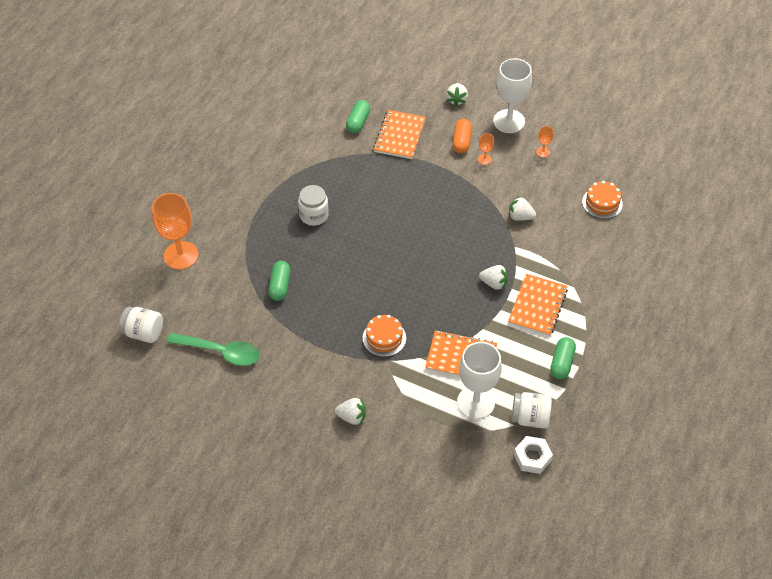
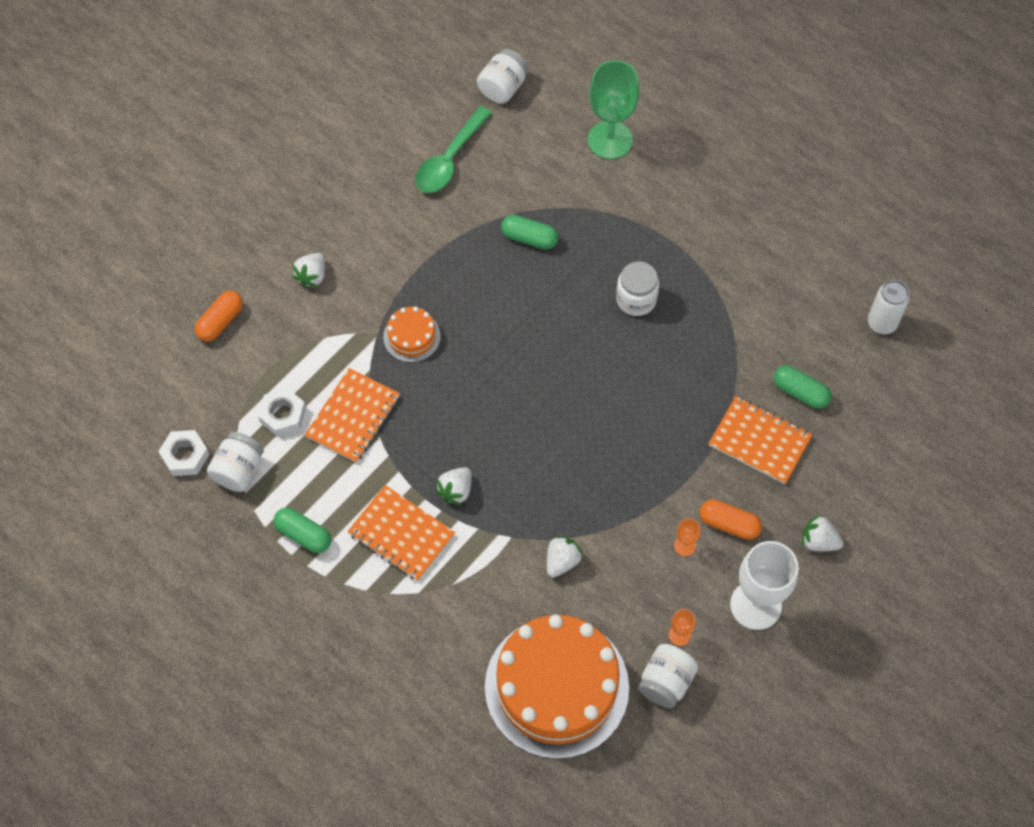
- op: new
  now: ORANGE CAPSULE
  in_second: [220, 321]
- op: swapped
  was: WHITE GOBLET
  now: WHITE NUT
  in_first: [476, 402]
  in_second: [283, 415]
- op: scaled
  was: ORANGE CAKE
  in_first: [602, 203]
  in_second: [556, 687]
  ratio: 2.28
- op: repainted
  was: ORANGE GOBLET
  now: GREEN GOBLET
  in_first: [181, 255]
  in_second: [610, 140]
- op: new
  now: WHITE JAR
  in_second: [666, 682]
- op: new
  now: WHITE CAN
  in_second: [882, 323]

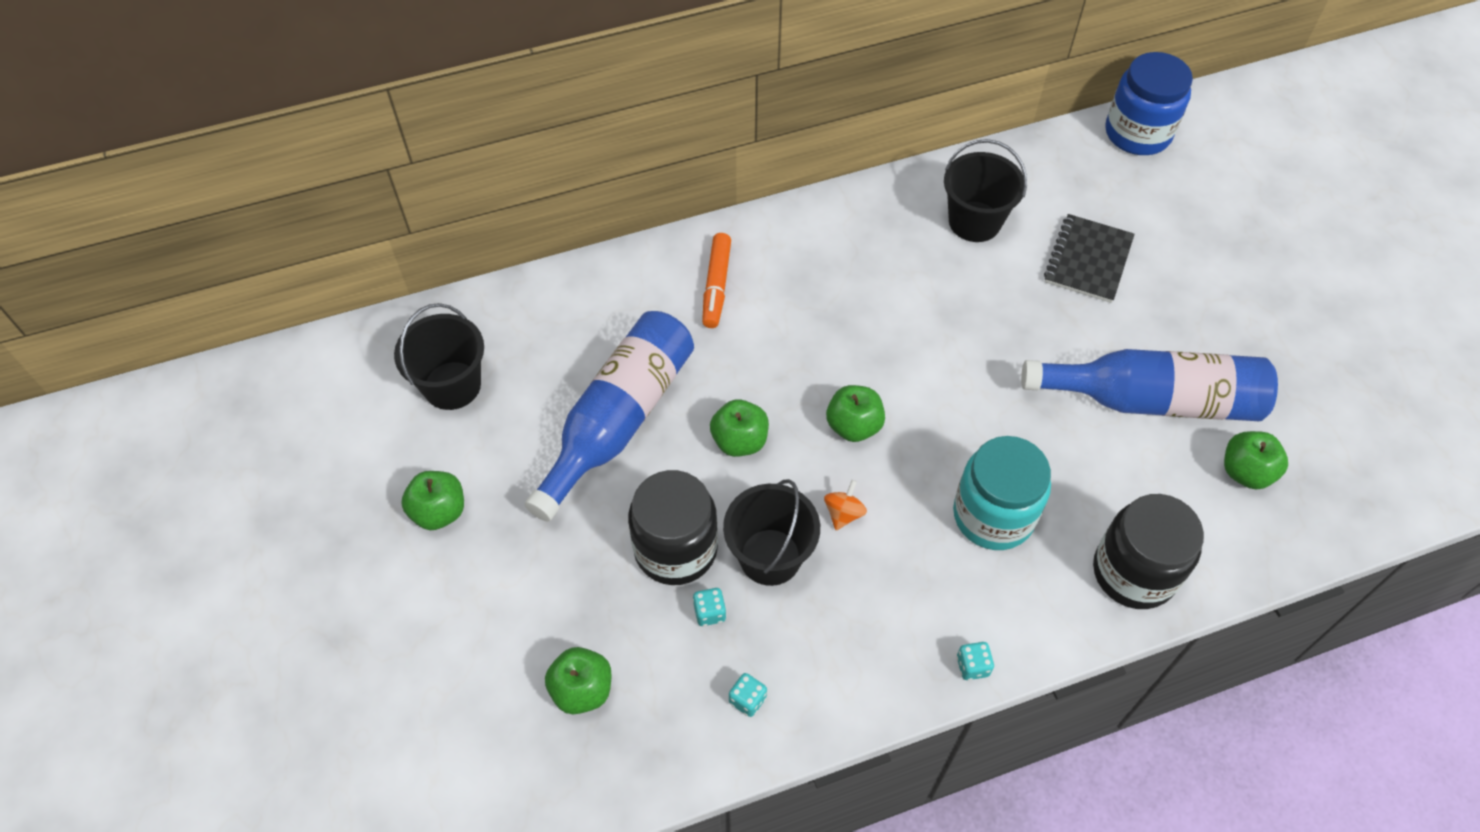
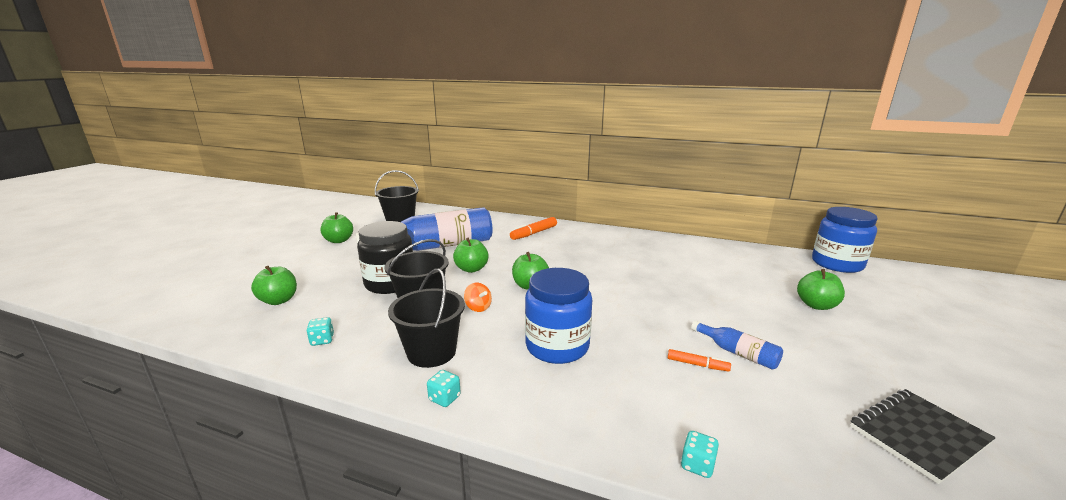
- op: shifted
  was: BLACK BUCKET
  in_first: [974, 222]
  in_second: [431, 352]
- op: rotated
  was: ORANGE SPINNING TOP
  in_first: [843, 513]
  in_second: [478, 307]
  clockwise: 75
- op: repainted
  was: TURQUOISE JAR
  now: BLUE JAR
  in_first: [993, 515]
  in_second: [557, 346]
- op: new
  now: ORANGE MARKER
  in_second: [697, 365]
- op: shifted
  was: TURQUOISE DICE
  in_first: [709, 612]
  in_second: [697, 465]
- op: scaled
  was: BLUE BOTTLE
  in_first: [1153, 400]
  in_second: [737, 353]
  ratio: 0.44
- op: shifted
  was: GREEN APPLE
  in_first: [1245, 472]
  in_second: [816, 305]
- op: shifted
  was: BLACK NOTEBOOK
  in_first: [1088, 260]
  in_second: [918, 435]
- op: gone
  was: BLACK JAR
  in_first: [1134, 572]

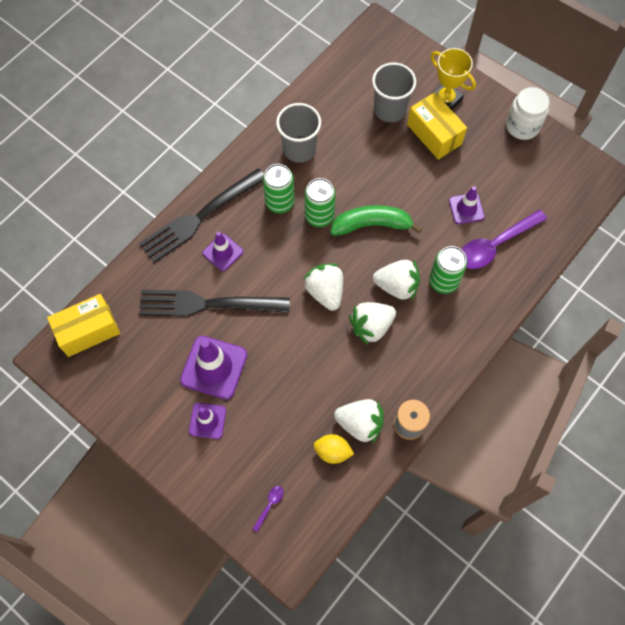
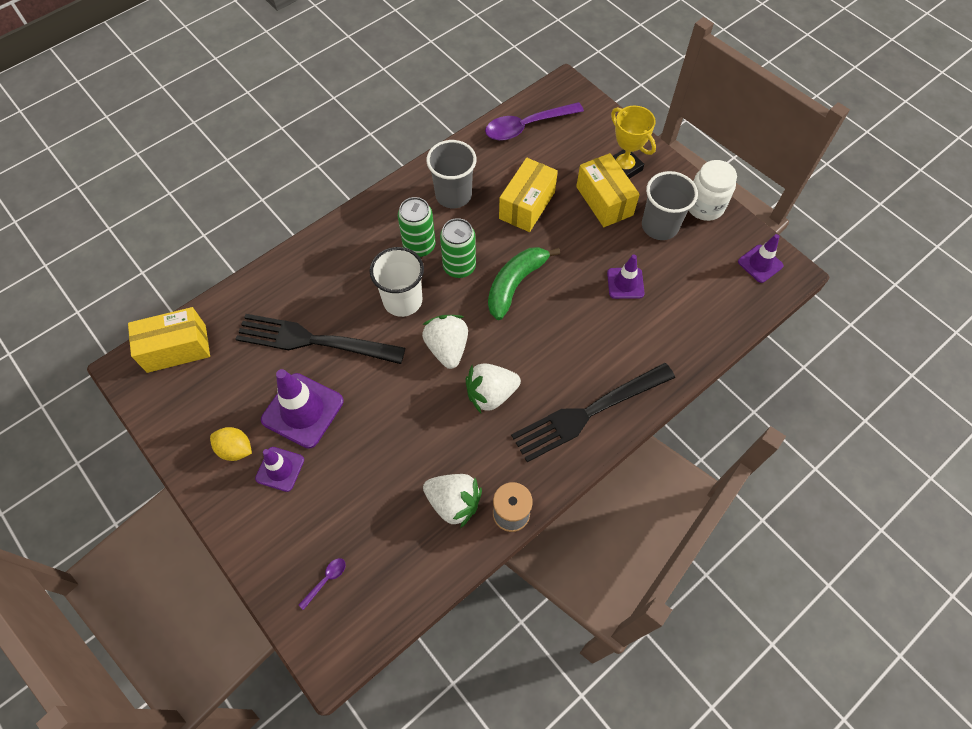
- op: shifted
  was: YELLOW LEMON
  in_first: [332, 451]
  in_second: [235, 449]
- op: new
  now: WHITE CUP
  in_second: [402, 300]
- op: shifted
  was: PURPLE SPOON
  in_first: [495, 245]
  in_second: [527, 126]
- op: rotated
  was: GREEN BANANA
  in_first: [371, 225]
  in_second: [515, 284]
  clockwise: -60
- op: new
  now: YELLOW BOX
  in_second: [527, 205]
- op: shifted
  was: BLACK FORK
  in_first: [200, 217]
  in_second: [588, 412]
- op: shifted
  was: GREY CUP
  in_first: [389, 109]
  in_second: [659, 226]
- op: shifted
  was: PURPLE TRAFFIC CONE
  in_first: [223, 252]
  in_second: [760, 264]
- op: gone
  was: WHITE STRAWBERRY
  in_first: [397, 286]
- op: gone
  was: GREEN CAN
  in_first: [443, 281]

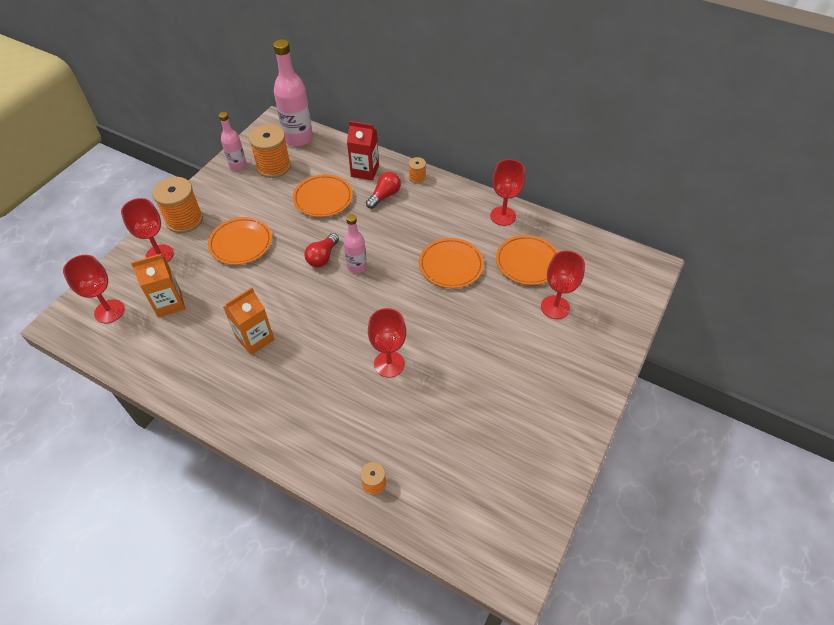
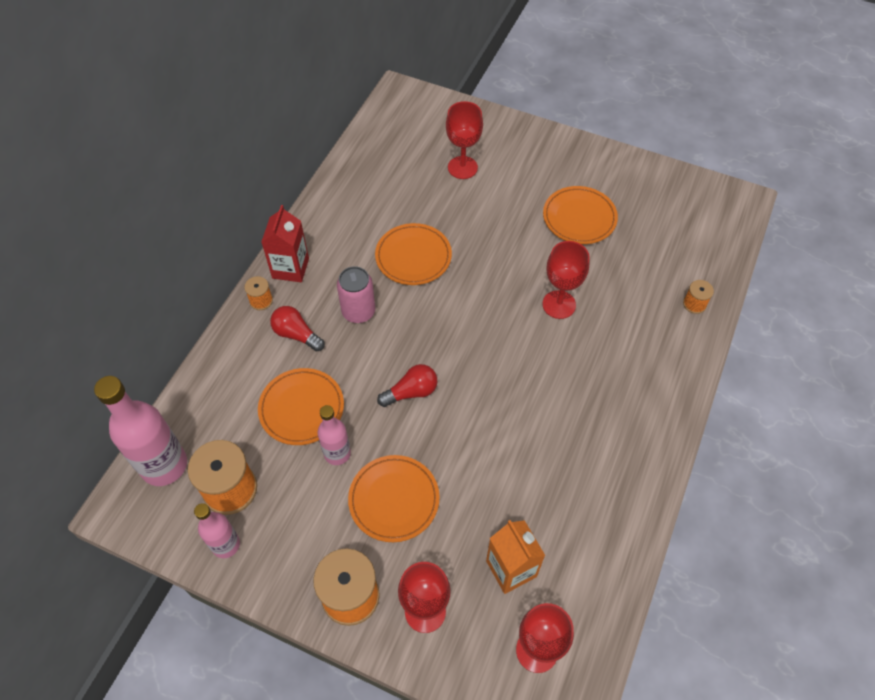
- op: shifted
  was: RED CARTON
  in_first: [365, 171]
  in_second: [290, 268]
- op: shifted
  was: PINK BOTTLE
  in_first: [357, 266]
  in_second: [337, 453]
- op: new
  now: PINK CAN
  in_second: [358, 311]
- op: rotated
  was: RED LIGHT BULB
  in_first: [322, 257]
  in_second: [411, 392]
  clockwise: -45
- op: shifted
  was: ORANGE PLATE
  in_first: [527, 262]
  in_second: [579, 218]
- op: gone
  was: ORANGE CARTON
  in_first: [255, 338]
- op: gone
  was: RED GOBLET
  in_first: [503, 216]

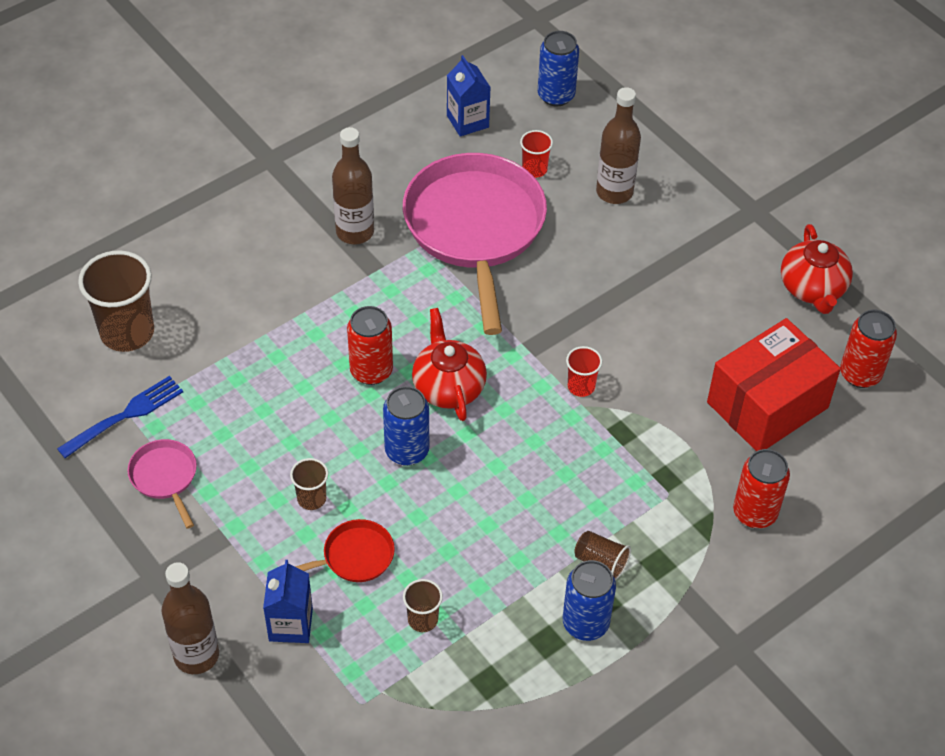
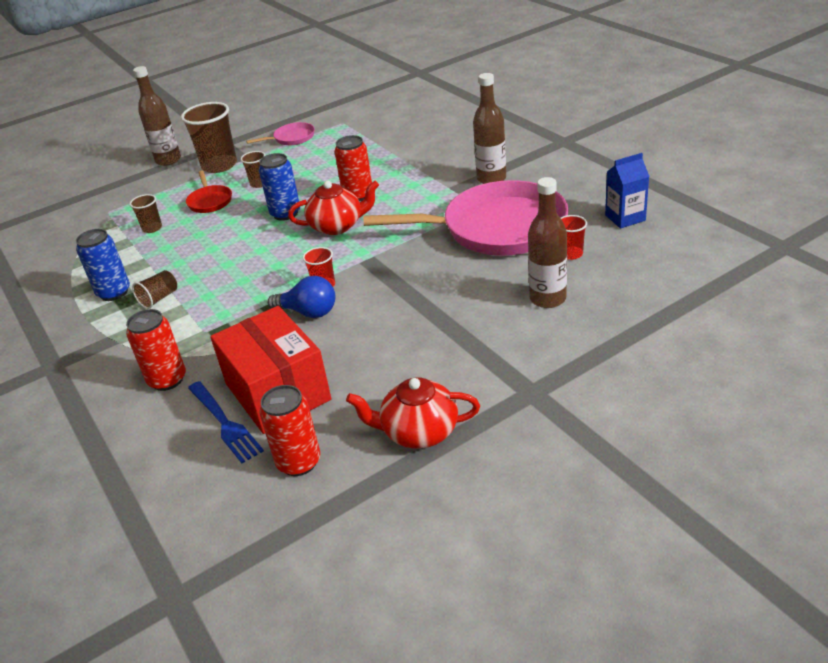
- op: shifted
  was: BROWN CUP
  in_first: [127, 332]
  in_second: [219, 165]
- op: shifted
  was: BLUE FORK
  in_first: [124, 416]
  in_second: [224, 423]
- op: new
  now: BLUE LIGHT BULB
  in_second: [308, 312]
- op: gone
  was: BLUE CARTON
  in_first: [290, 624]
- op: gone
  was: BLUE CAN
  in_first: [556, 95]

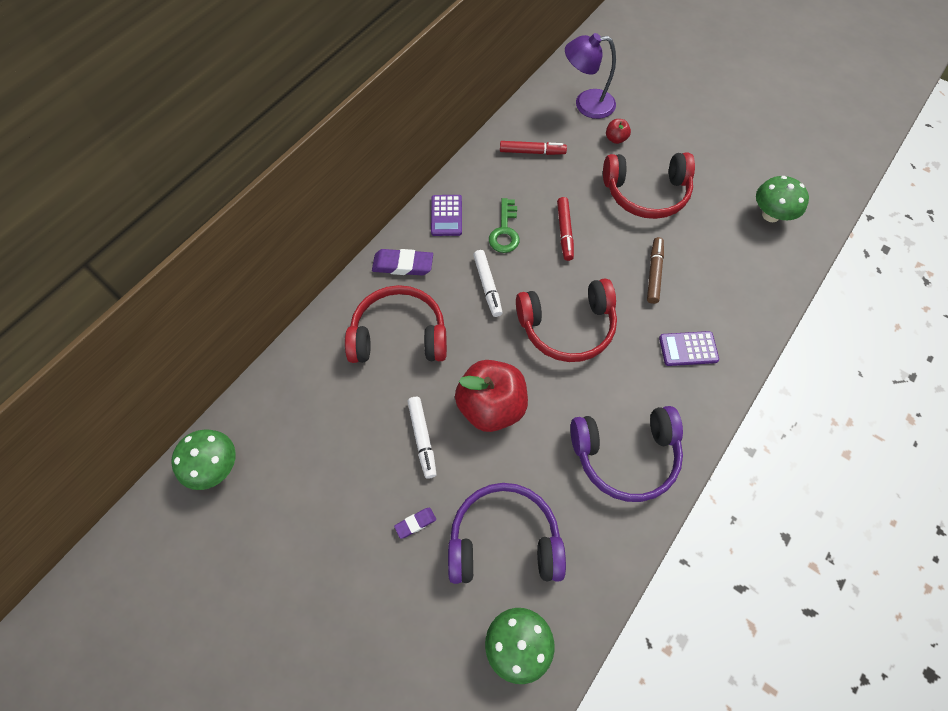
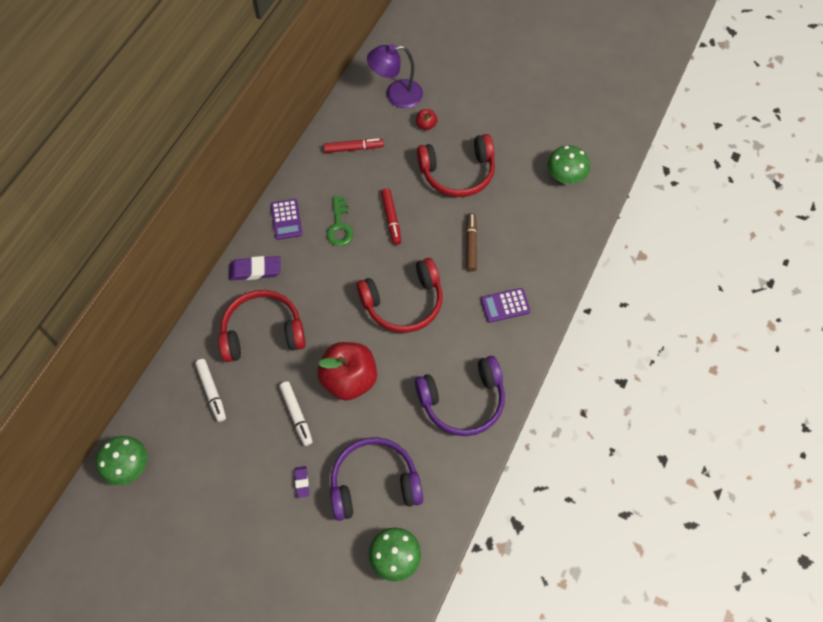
- op: shifted
  was: WHITE MARKER
  in_first: [487, 286]
  in_second: [211, 392]
- op: rotated
  was: PURPLE ERASER
  in_first: [415, 523]
  in_second: [302, 482]
  clockwise: -60

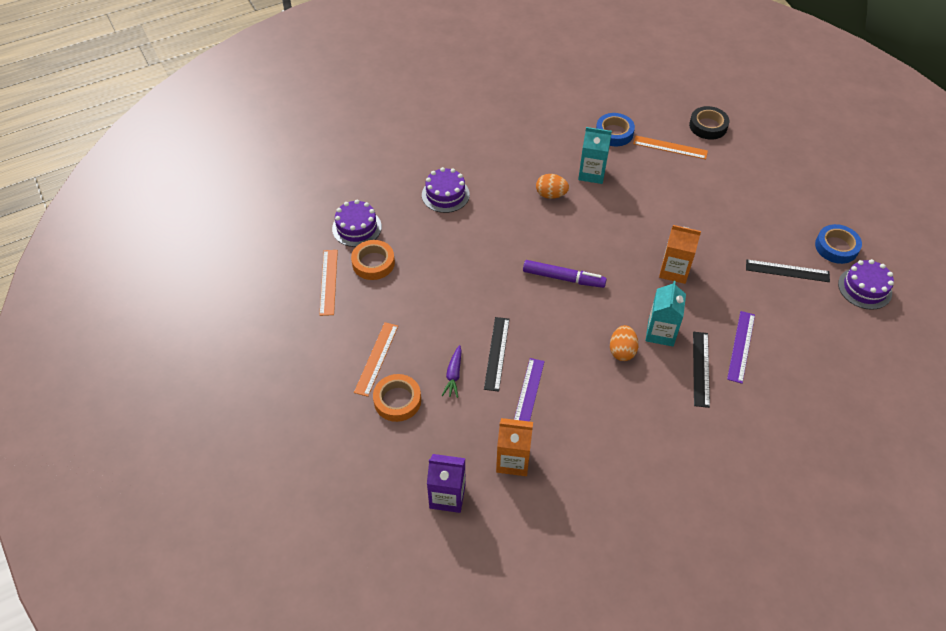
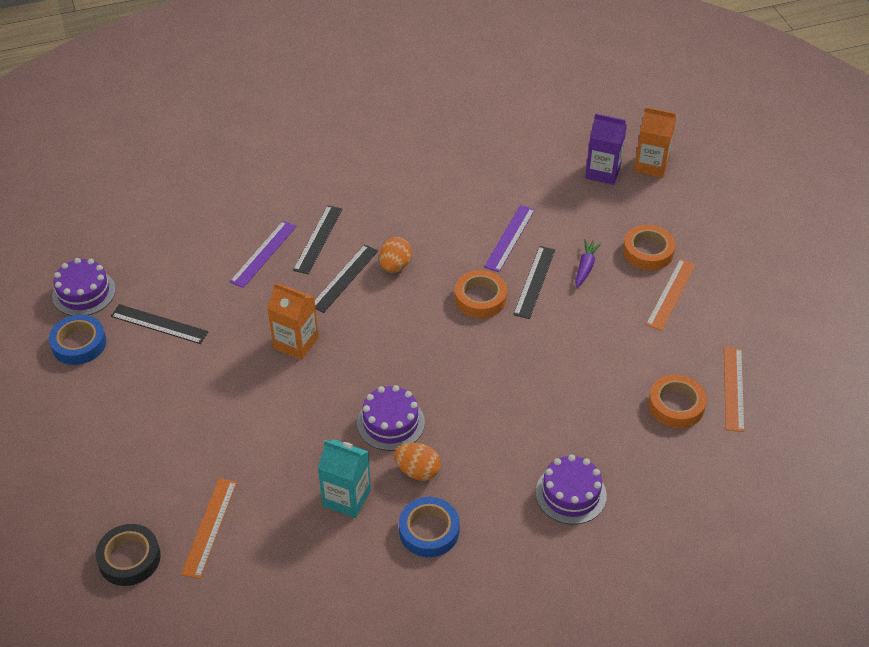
- op: rotated
  was: ORANGE RULER
  in_first: [670, 147]
  in_second: [209, 527]
  clockwise: 75
- op: swapped
  was: TURQUOISE CARTON
  now: BLACK RULER
  in_first: [660, 332]
  in_second: [344, 278]
- op: shifted
  was: PURPLE CAKE
  in_first: [357, 227]
  in_second: [390, 423]
- op: shifted
  was: BLUE TAPE
  in_first: [614, 133]
  in_second: [429, 531]
- op: new
  now: ORANGE TAPE
  in_second: [480, 298]
- op: shifted
  was: ORANGE CARTON
  in_first: [513, 460]
  in_second: [651, 165]
- op: gone
  was: PURPLE MARKER
  in_first: [563, 278]

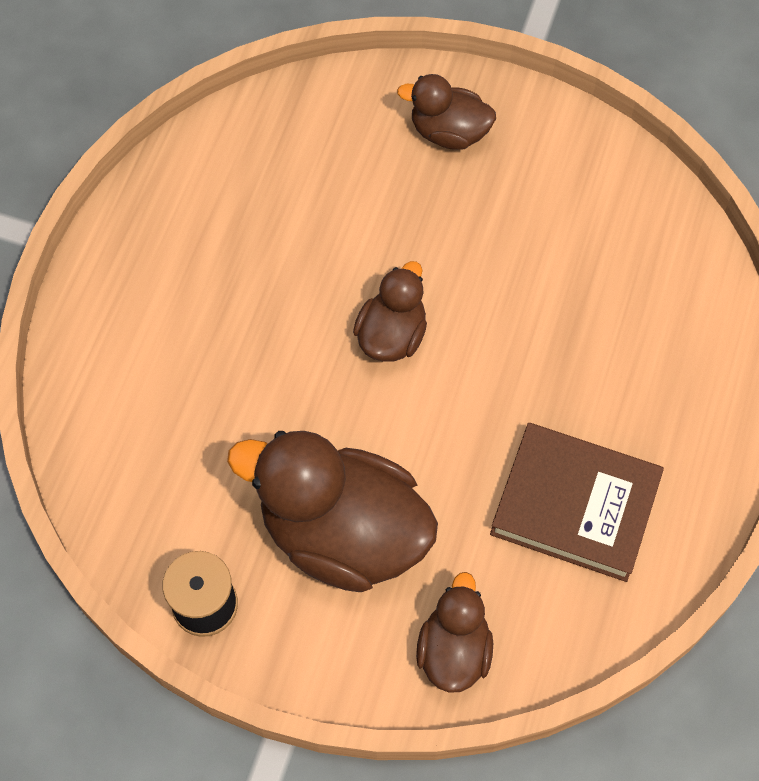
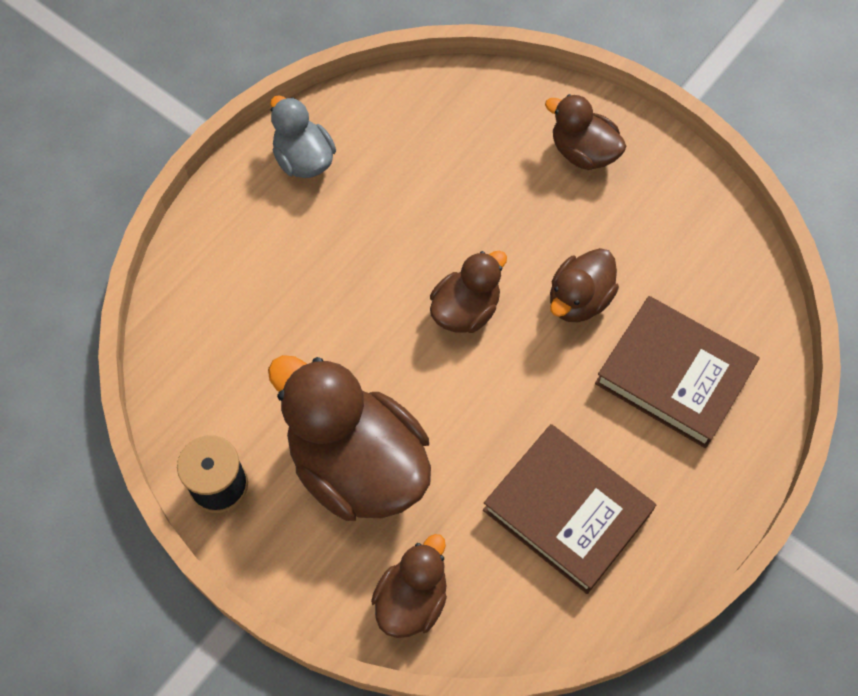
- op: new
  now: GREY DUCK
  in_second: [304, 160]
- op: new
  now: BROWN DUCK
  in_second: [579, 300]
- op: new
  now: BROWN BOOK
  in_second: [674, 375]

